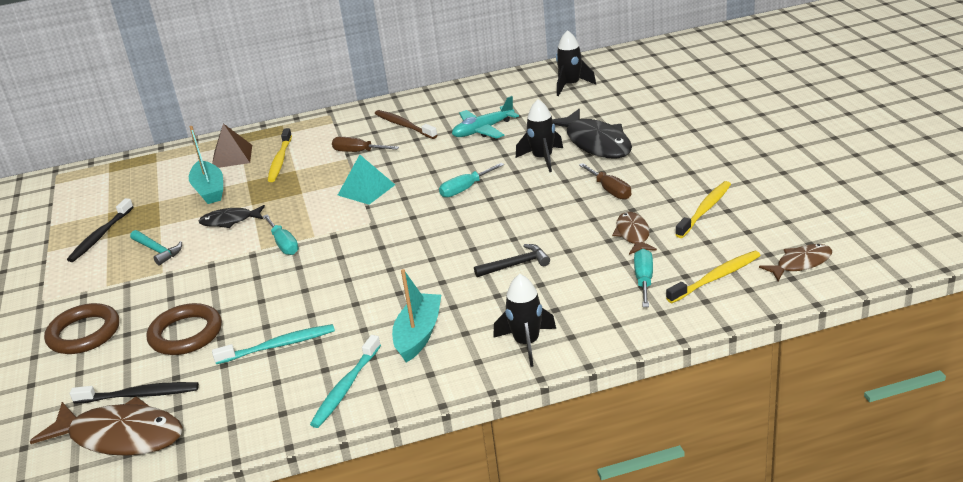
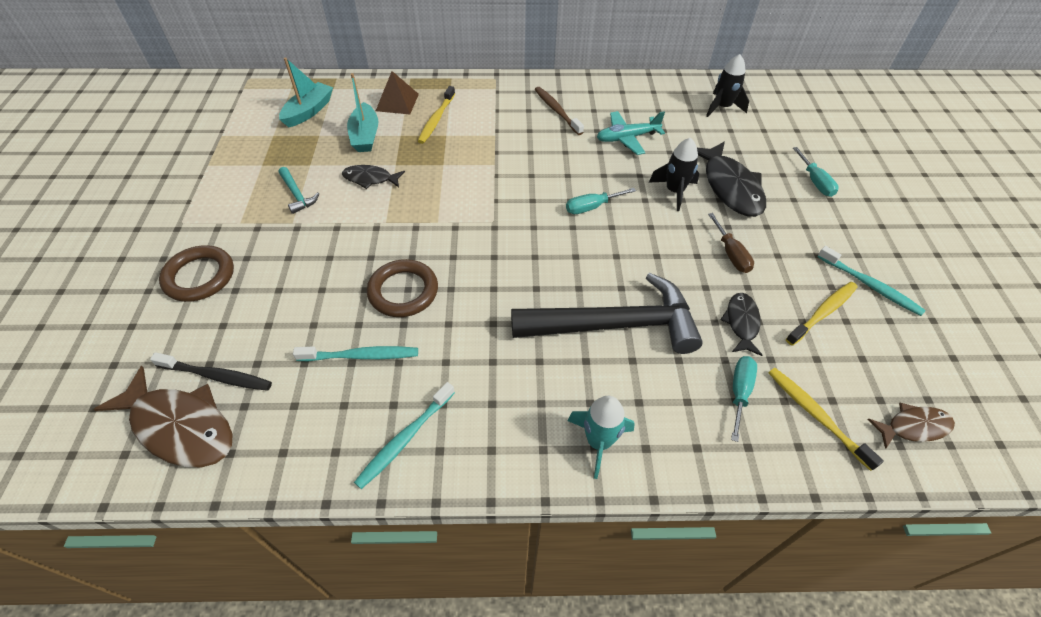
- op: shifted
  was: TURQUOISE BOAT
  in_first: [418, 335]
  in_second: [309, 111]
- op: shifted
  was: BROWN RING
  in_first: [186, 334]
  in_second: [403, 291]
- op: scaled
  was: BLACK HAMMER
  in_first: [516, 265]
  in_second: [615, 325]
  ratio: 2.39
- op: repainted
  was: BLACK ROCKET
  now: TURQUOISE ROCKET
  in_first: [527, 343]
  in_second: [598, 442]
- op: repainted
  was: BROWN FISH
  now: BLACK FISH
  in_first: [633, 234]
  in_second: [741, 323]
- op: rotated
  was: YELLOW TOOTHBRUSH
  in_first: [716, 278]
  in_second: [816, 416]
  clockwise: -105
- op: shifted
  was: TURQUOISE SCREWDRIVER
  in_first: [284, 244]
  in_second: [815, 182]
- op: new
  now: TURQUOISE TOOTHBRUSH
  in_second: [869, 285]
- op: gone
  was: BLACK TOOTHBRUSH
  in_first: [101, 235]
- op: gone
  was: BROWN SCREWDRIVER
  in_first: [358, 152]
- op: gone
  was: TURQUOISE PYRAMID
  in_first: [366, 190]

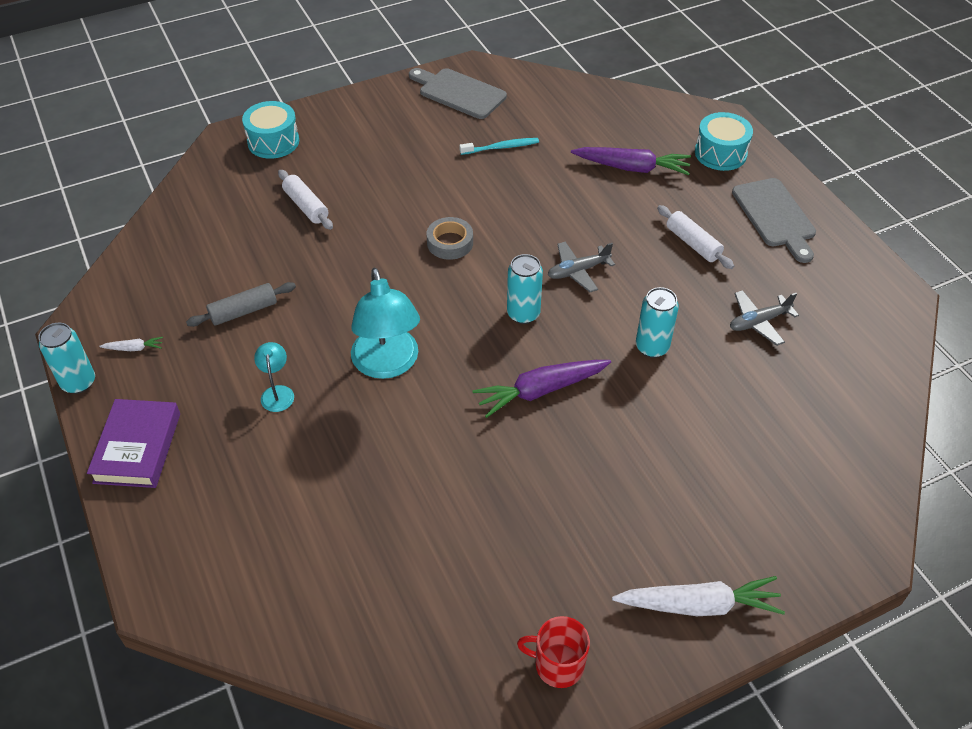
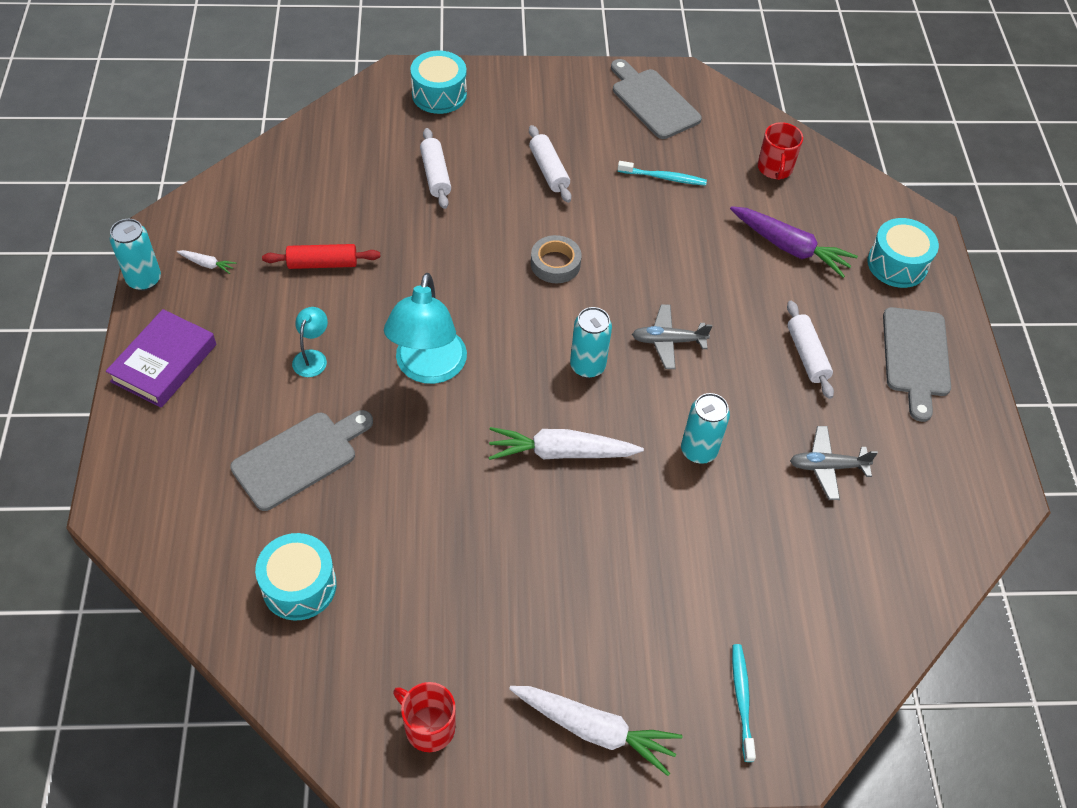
- op: new
  now: GREY CUTTING BOARD
  in_second: [299, 458]
- op: new
  now: TURQUOISE DRUM
  in_second: [299, 586]
- op: repainted
  was: GREY ROLLING PIN
  now: RED ROLLING PIN
  in_first: [243, 311]
  in_second: [322, 264]
- op: repainted
  was: PURPLE CARROT
  now: WHITE CARROT
  in_first: [540, 391]
  in_second: [561, 452]
- op: new
  now: WHITE ROLLING PIN
  in_second: [549, 170]
- op: new
  now: TURQUOISE TOOTHBRUSH
  in_second: [742, 700]
- op: new
  now: RED MUG
  in_second: [775, 168]

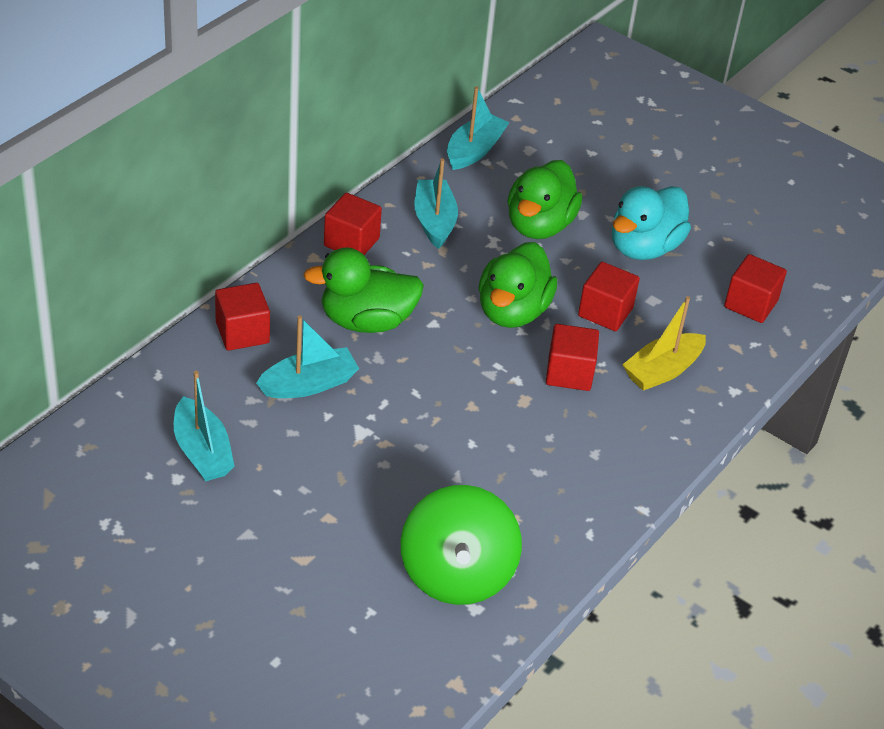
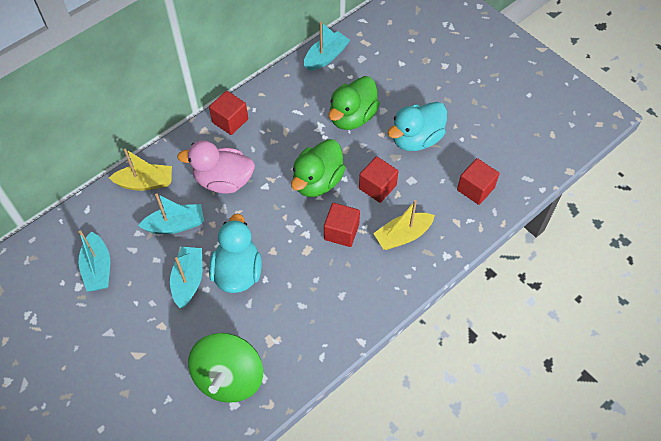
- op: swapped
  was: RED CUBE
  now: YELLOW BOAT
  in_first: [242, 332]
  in_second: [145, 183]
- op: shifted
  was: TURQUOISE BOAT
  in_first: [434, 221]
  in_second: [188, 280]
- op: repainted
  was: GREEN DUCK
  now: PINK DUCK
  in_first: [366, 321]
  in_second: [223, 181]
- op: new
  now: TURQUOISE DUCK
  in_second: [237, 272]

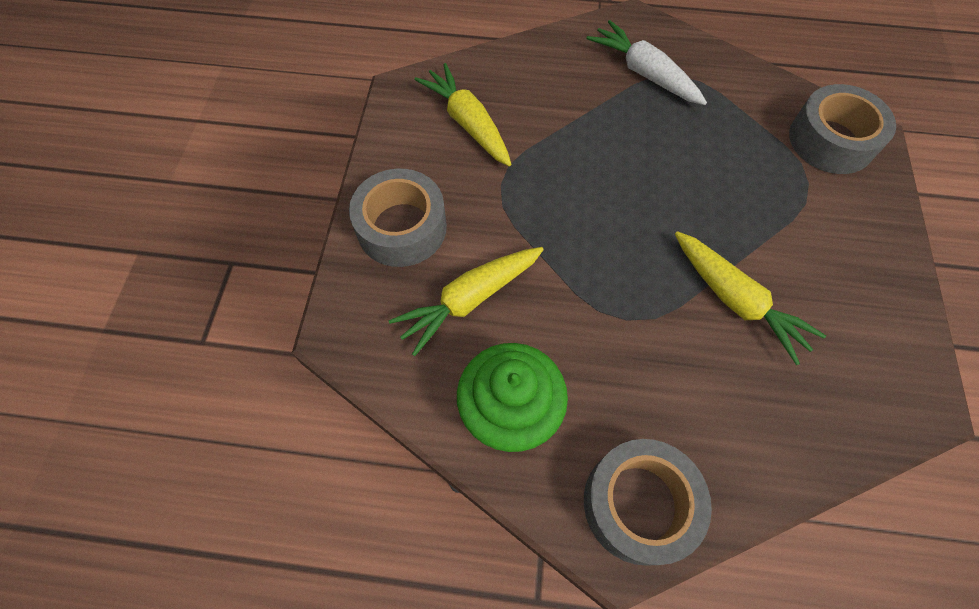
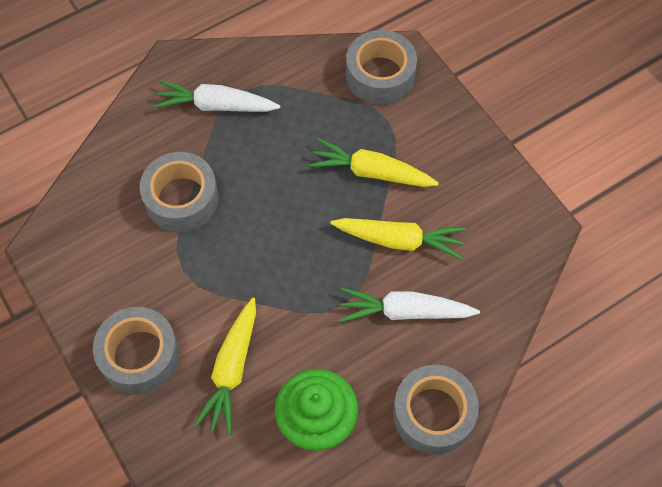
- op: new
  now: GREY TAPE
  in_second: [181, 198]
- op: shifted
  was: YELLOW CARROT
  in_first: [468, 123]
  in_second: [371, 172]
- op: new
  now: WHITE CARROT
  in_second: [404, 311]

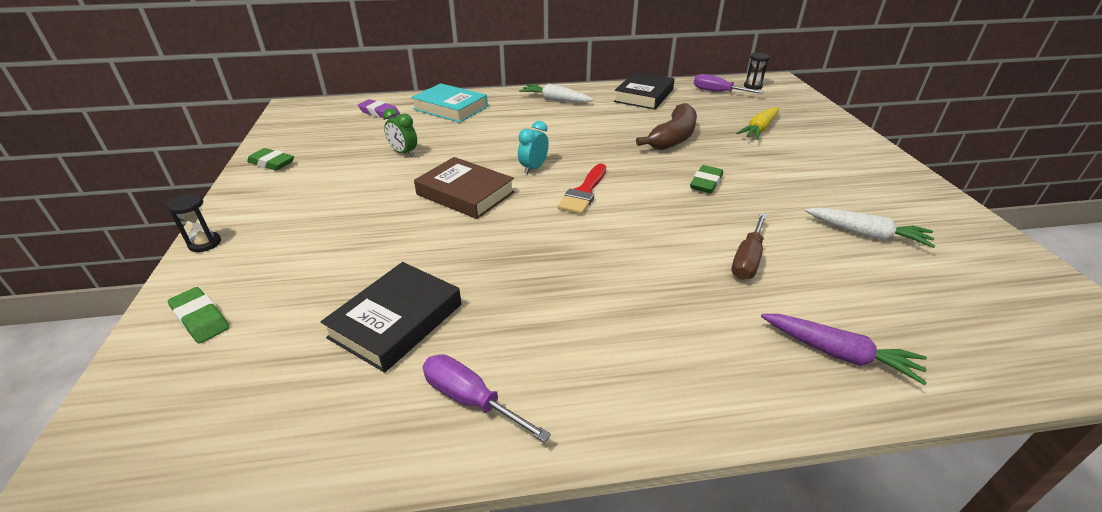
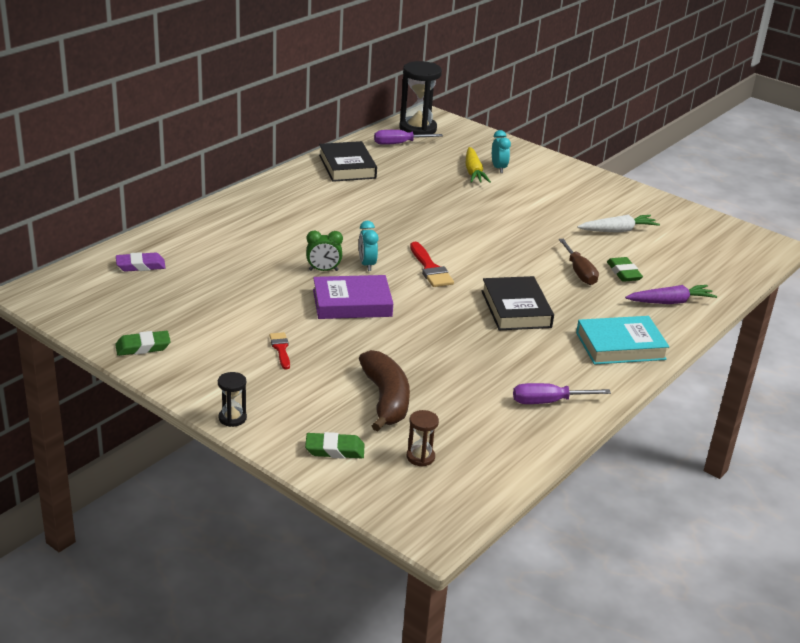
- op: new
  now: RED BRUSH
  in_second: [281, 349]
- op: shifted
  was: GREEN CLOCK
  in_first: [404, 153]
  in_second: [323, 270]
- op: repainted
  was: BROWN BOOK
  now: PURPLE BOOK
  in_first: [465, 193]
  in_second: [352, 303]
- op: shifted
  was: BROWN BANANA
  in_first: [673, 138]
  in_second: [385, 399]
- op: scaled
  was: BLACK HOURGLASS
  in_first: [752, 86]
  in_second: [418, 129]
  ratio: 2.07
- op: new
  now: BROWN HOURGLASS
  in_second: [420, 457]
- op: shifted
  was: BLACK BOOK
  in_first: [396, 321]
  in_second: [516, 309]
- op: new
  now: TURQUOISE CLOCK
  in_second: [498, 168]
- op: shifted
  was: TURQUOISE BOOK
  in_first: [450, 108]
  in_second: [620, 346]
- op: shifted
  was: GREEN ERASER
  in_first: [706, 183]
  in_second: [623, 273]
- op: gone
  was: WHITE CARROT
  in_first: [555, 100]

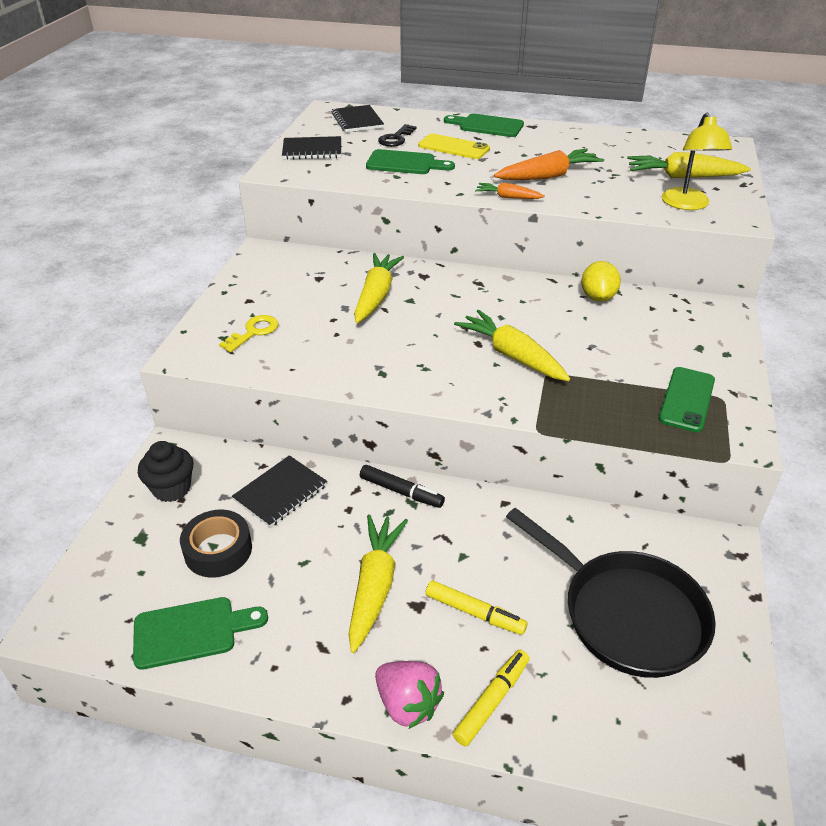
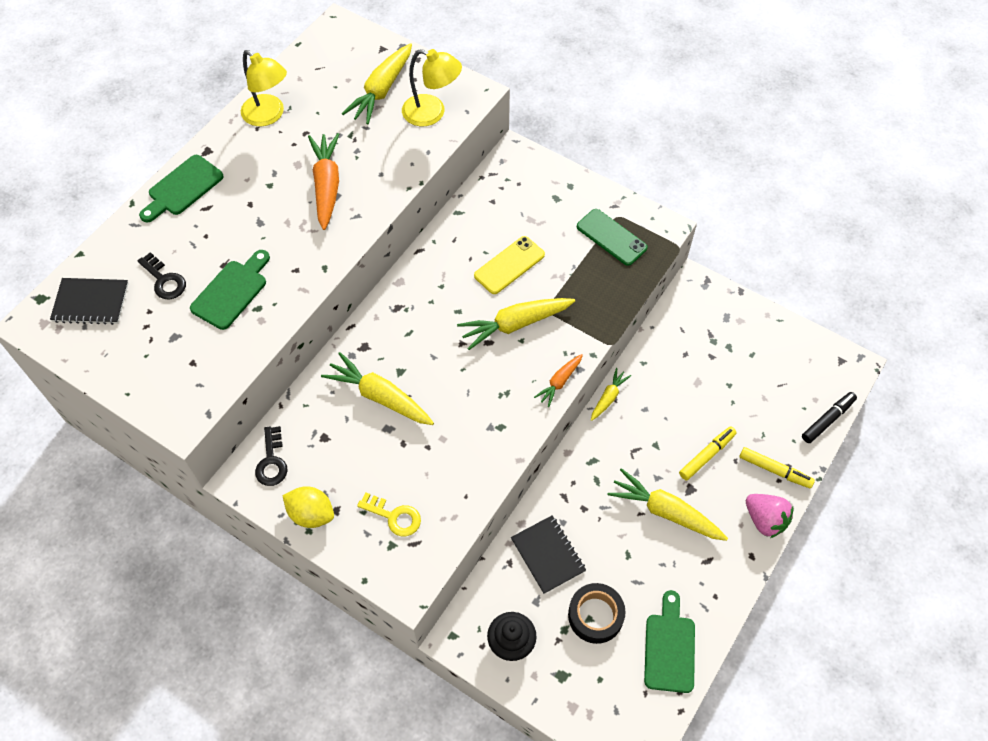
- op: new
  now: YELLOW LAMP
  in_second: [269, 115]
- op: new
  now: BLACK KEY
  in_second: [272, 461]
- op: shifted
  was: YELLOW LEMON
  in_first: [598, 297]
  in_second: [311, 514]
- op: rotated
  was: YELLOW KEY
  in_first: [253, 332]
  in_second: [394, 516]
  clockwise: 150
- op: shifted
  was: YELLOW PHONE
  in_first: [453, 147]
  in_second: [509, 265]
- op: shifted
  was: ORANGE CARROT
  in_first: [507, 197]
  in_second: [559, 382]
- op: new
  now: YELLOW CARROT
  in_second: [608, 397]
- op: rotated
  was: YELLOW MARKER
  in_first: [492, 701]
  in_second: [774, 470]
  clockwise: 150
- op: rotated
  was: PINK STRAWBERRY
  in_first: [407, 704]
  in_second: [765, 520]
  clockwise: 75
- op: shifted
  was: BLACK MARKER
  in_first: [401, 492]
  in_second: [827, 420]
- op: gone
  was: BLACK NOTEBOOK
  in_first: [312, 150]
- op: gone
  was: BLACK PAN
  in_first: [625, 614]

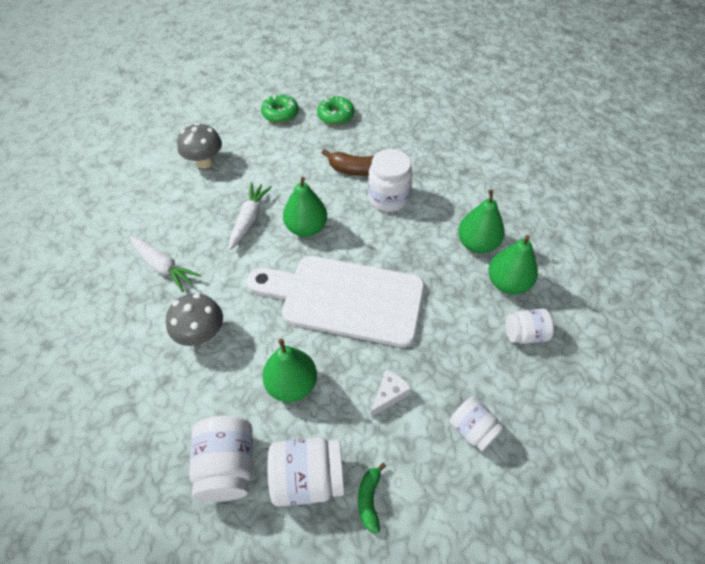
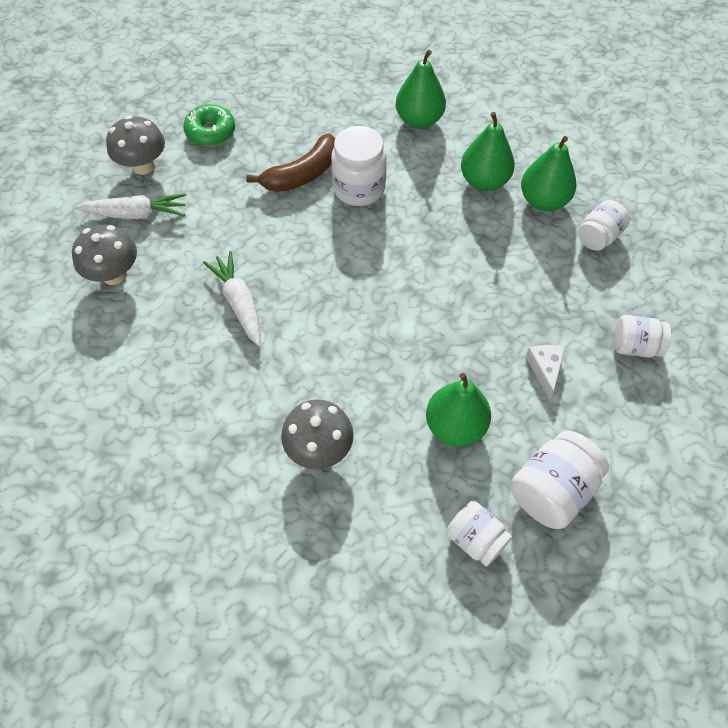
- op: shifted
  was: WHITE CARROT
  in_first: [164, 267]
  in_second: [136, 214]
- op: swapped
  was: GREEN DONUT
  now: GREY MUSHROOM
  in_first: [280, 114]
  in_second: [143, 166]
- op: shifted
  was: GREEN PEAR
  in_first: [306, 228]
  in_second: [419, 120]
- op: scaled
  was: WHITE JAR
  in_first: [227, 466]
  in_second: [475, 539]
  ratio: 0.65
- op: gone
  was: WHITE CUTTING BOARD
  in_first: [345, 298]
- op: gone
  was: GREEN BANANA
  in_first: [369, 499]

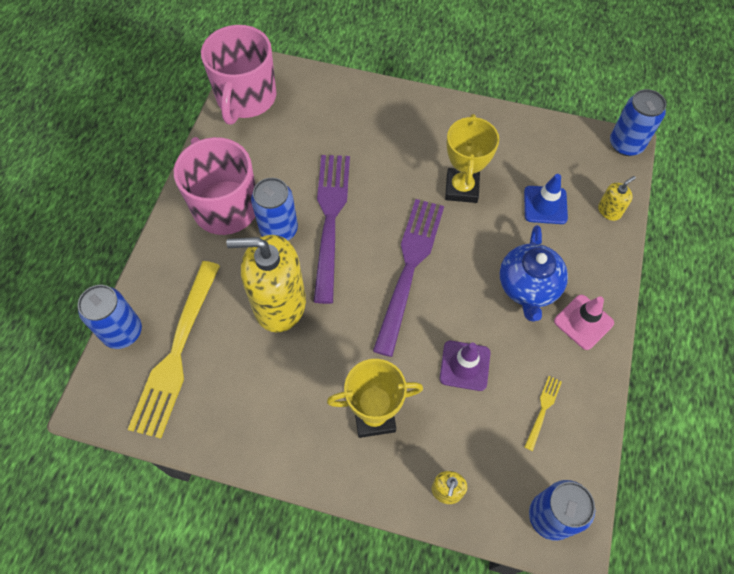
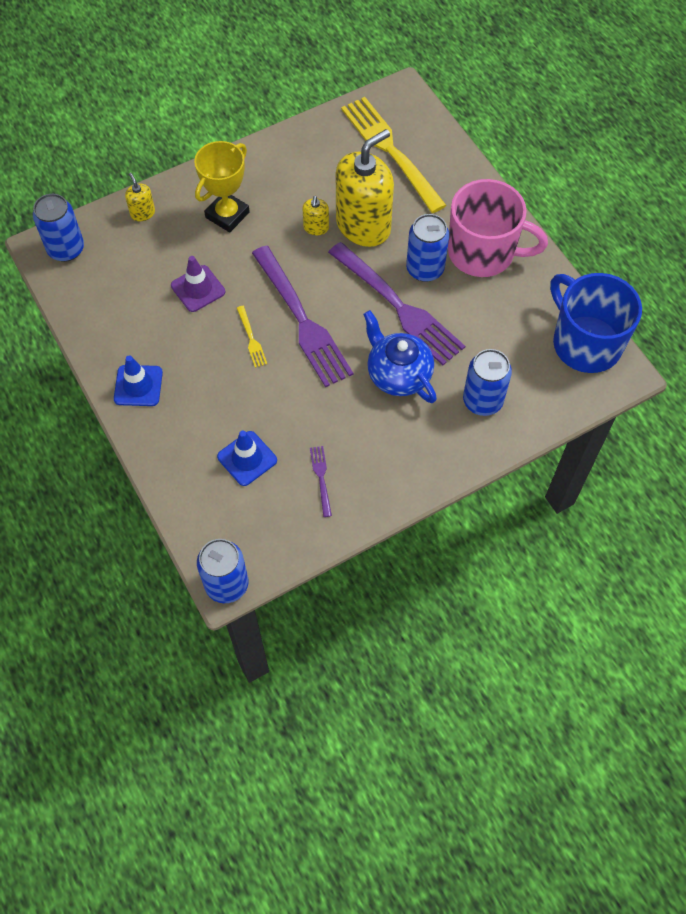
- op: repainted
  was: PINK TRAFFIC CONE
  now: BLUE TRAFFIC CONE
  in_first: [583, 322]
  in_second: [138, 386]
- op: shifted
  was: YELLOW FORK
  in_first: [543, 410]
  in_second: [251, 339]
- op: shifted
  was: YELLOW SOAP DISPENSER
  in_first: [609, 211]
  in_second: [316, 227]
- op: new
  now: PURPLE FORK
  in_second: [321, 478]
- op: shifted
  was: BLUE TEAPOT
  in_first: [528, 287]
  in_second: [398, 374]
- op: shifted
  was: BLUE CAN
  in_first: [122, 332]
  in_second: [482, 401]
- op: repainted
  was: PINK MUG
  now: BLUE MUG
  in_first: [246, 98]
  in_second: [585, 343]
- op: gone
  was: YELLOW TROPHY
  in_first: [461, 188]

